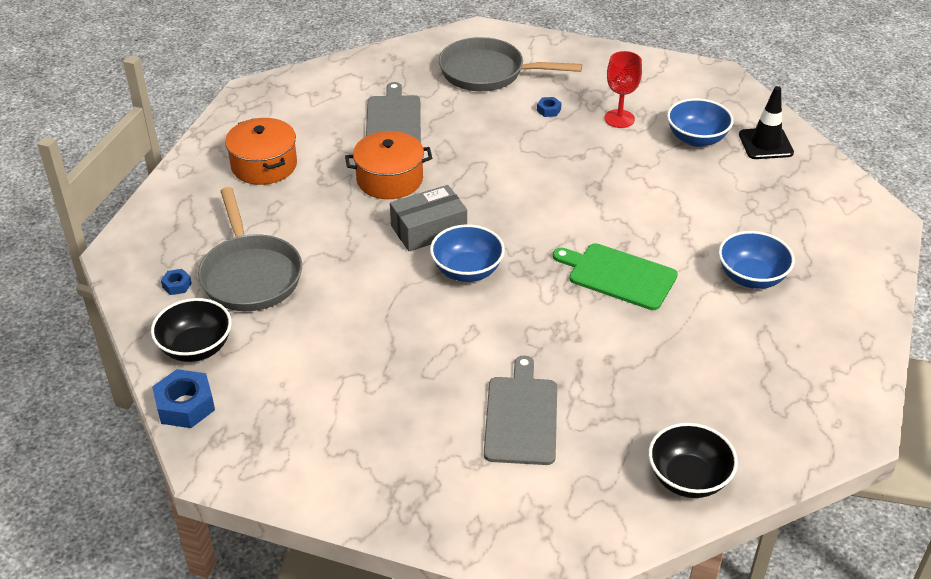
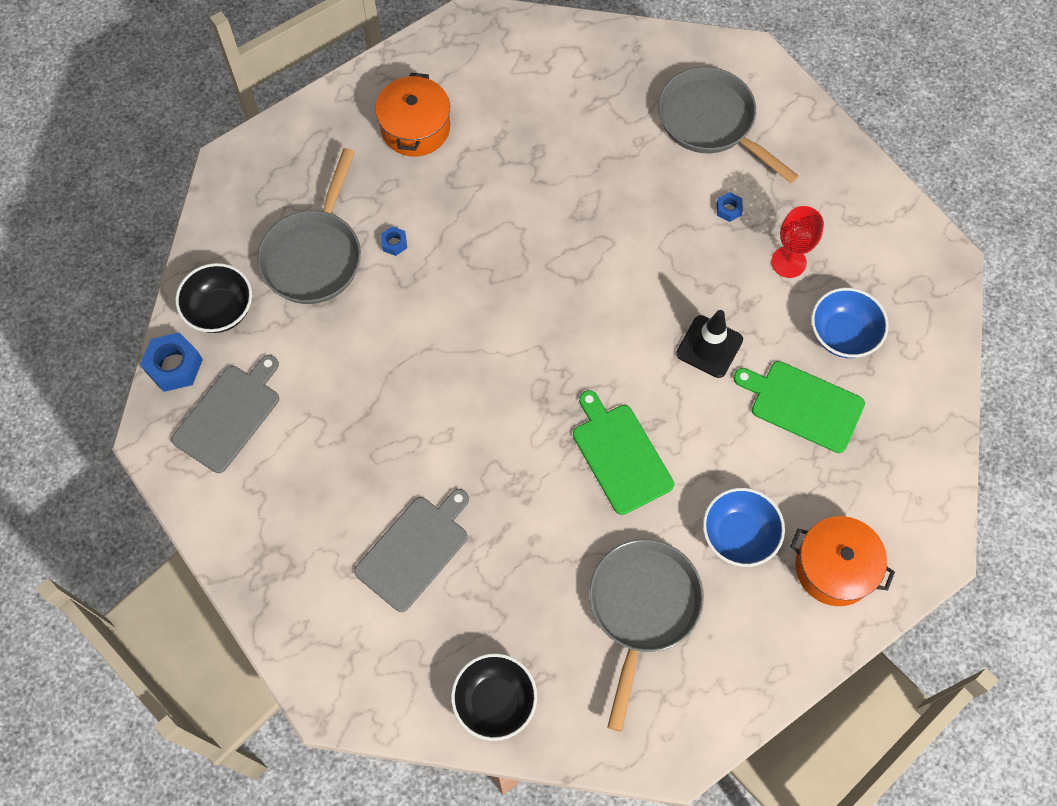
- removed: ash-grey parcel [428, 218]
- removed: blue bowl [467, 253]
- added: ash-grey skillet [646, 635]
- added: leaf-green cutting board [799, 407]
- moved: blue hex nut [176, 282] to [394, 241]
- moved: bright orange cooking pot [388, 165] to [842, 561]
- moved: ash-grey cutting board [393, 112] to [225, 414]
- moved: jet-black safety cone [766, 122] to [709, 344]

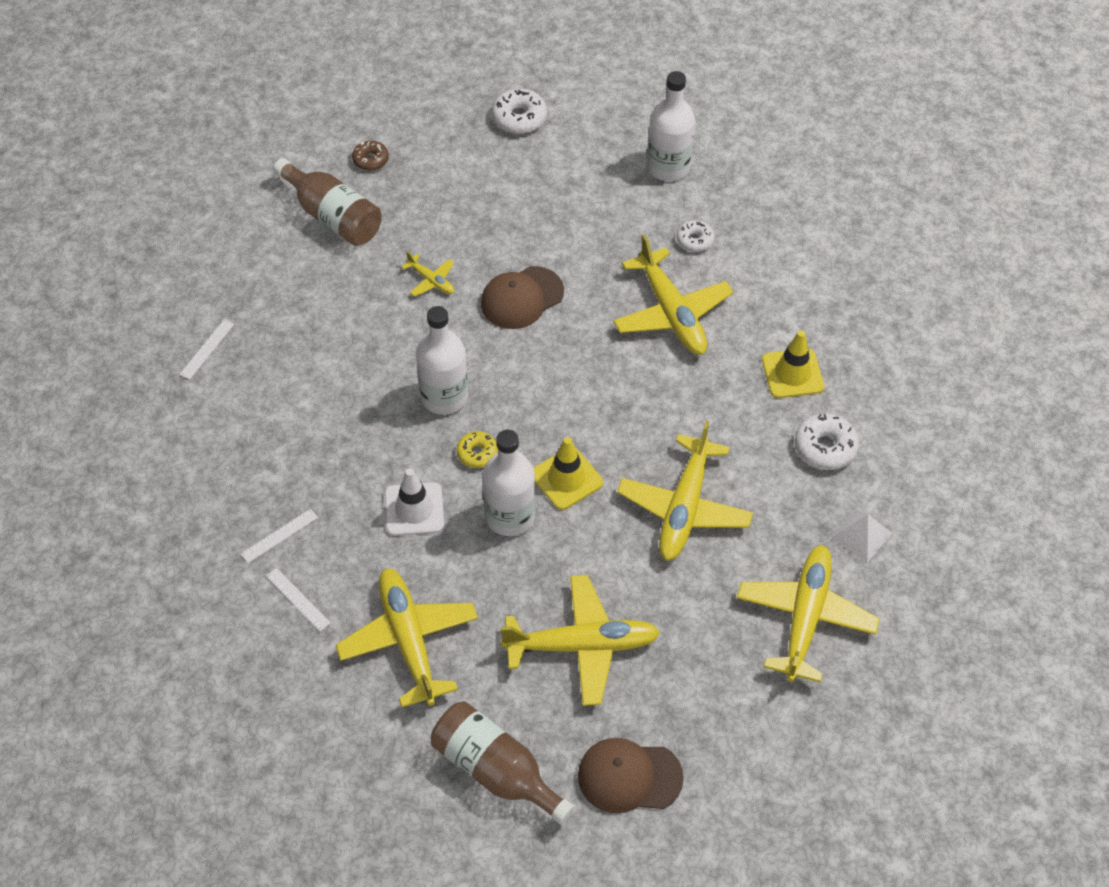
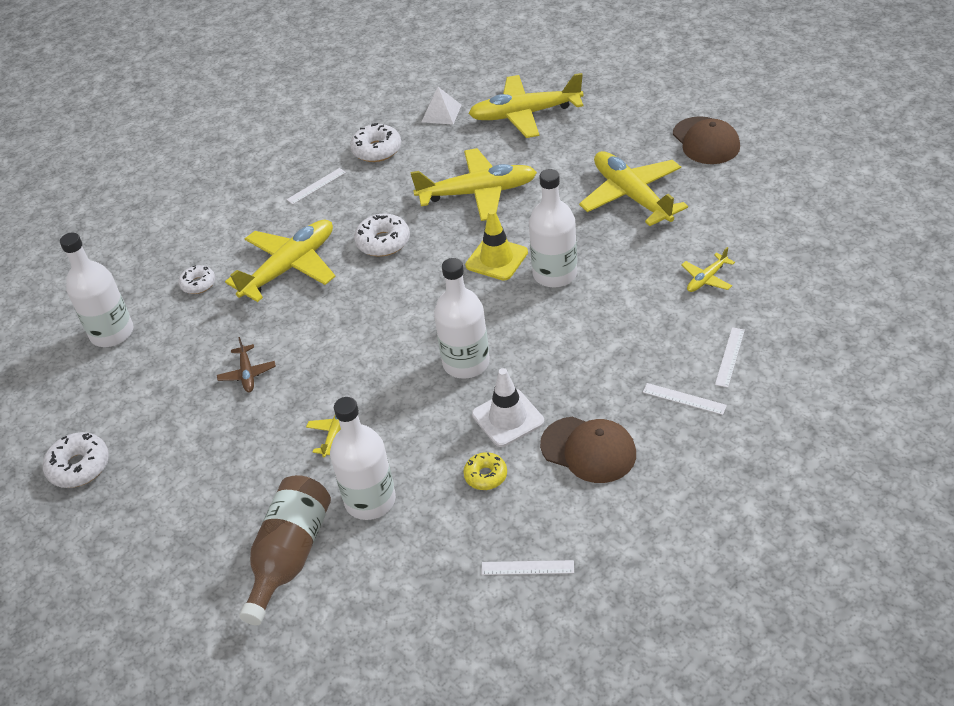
- removed: brown donut [370, 156]
- removed: brown flask [503, 763]
- added: brown aeroplane [246, 364]
- added: pure white flask [363, 458]
- added: pure white donut [382, 235]
- moved: pure white safety cone [414, 502] to [508, 407]
- moved: bright yellow donut [477, 449] to [485, 471]
- moved: brown peaked cap [522, 297] to [588, 449]
- replaced: bright yellow safety cone [793, 364] to pure white measuring stick [316, 186]
- resized: bright yellow aeroplane [407, 637] = [708, 269] x0.46

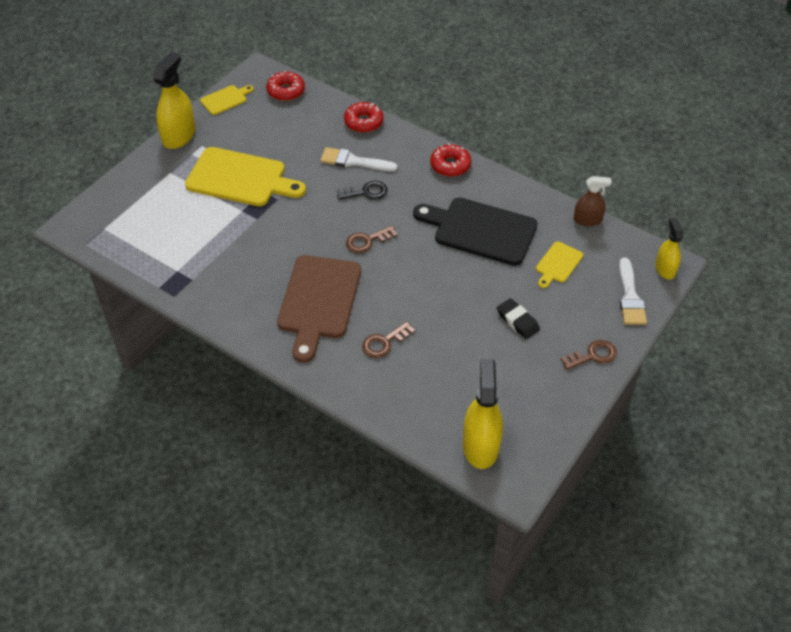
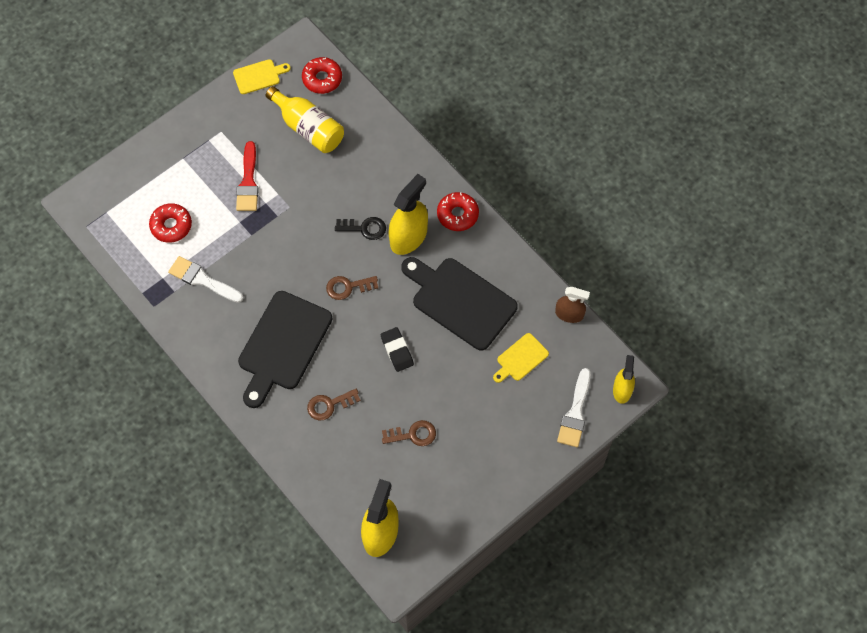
- added: bright yellow flask [305, 119]
- moved: bright yellow spray cleaner [174, 100] to [408, 214]
- moved: pure white paintbrush [359, 159] to [205, 279]
- moved: red donut [364, 117] to [170, 223]
- moved: jet-black gum eraser [518, 318] to [397, 349]
- moved: brown door key [589, 355] to [409, 433]
- replaced: bright yellow cutting board [245, 176] to red paintbrush [247, 176]
- recoloured: brown cutting board [319, 309] to jet-black cutting board [285, 349]

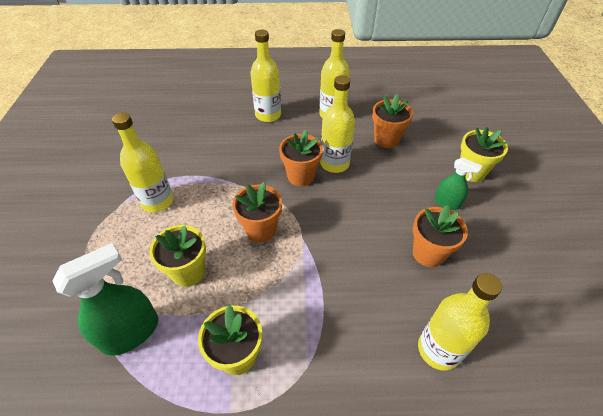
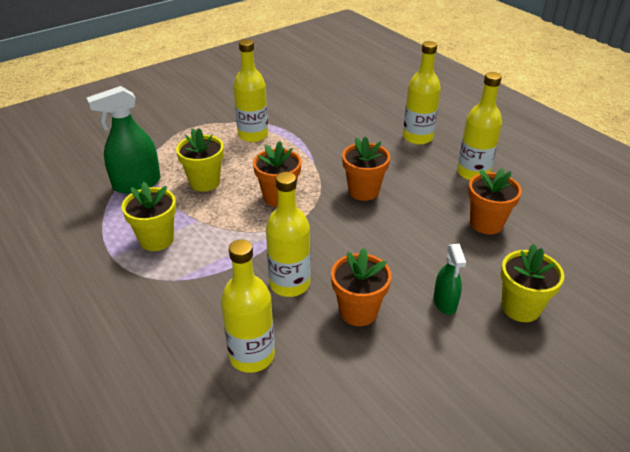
- moved: bright yellow flask [337, 124] to [288, 234]
- turned: leaf-green spray cleaner [105, 299] = [123, 140] 135 degrees clockwise

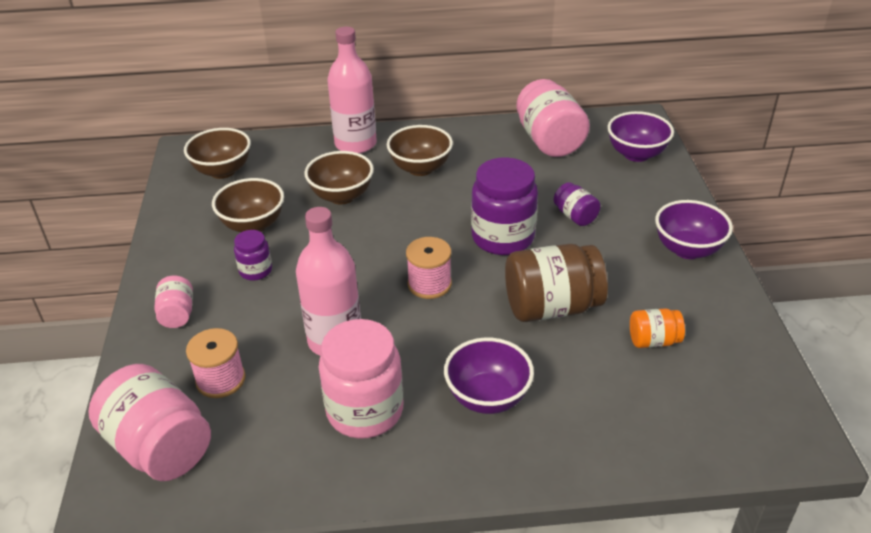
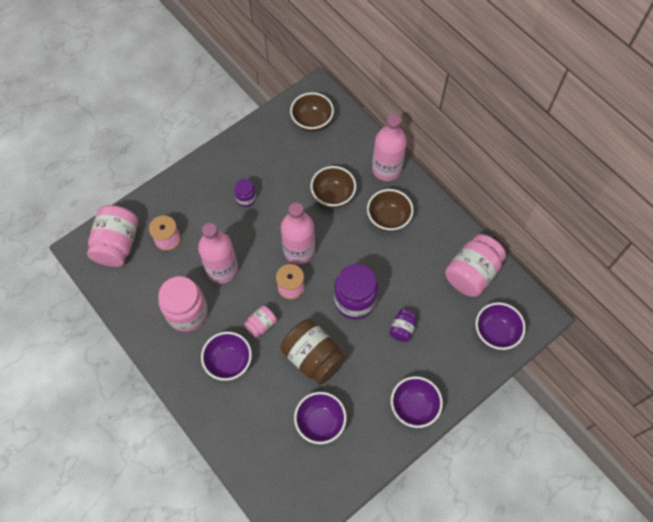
- removed: brown bowl [248, 205]
- added: rose-pink flask [298, 234]
- moved: rose-pink jar [173, 301] to [260, 321]
- replaced: bright orange jar [657, 328] to royal purple bowl [320, 418]

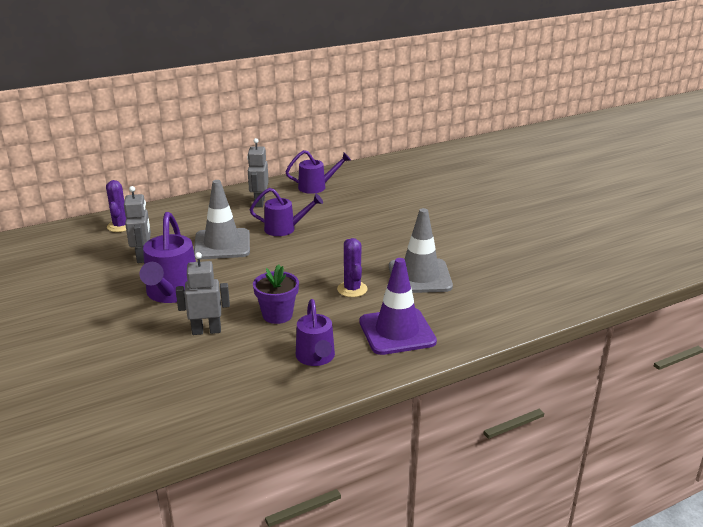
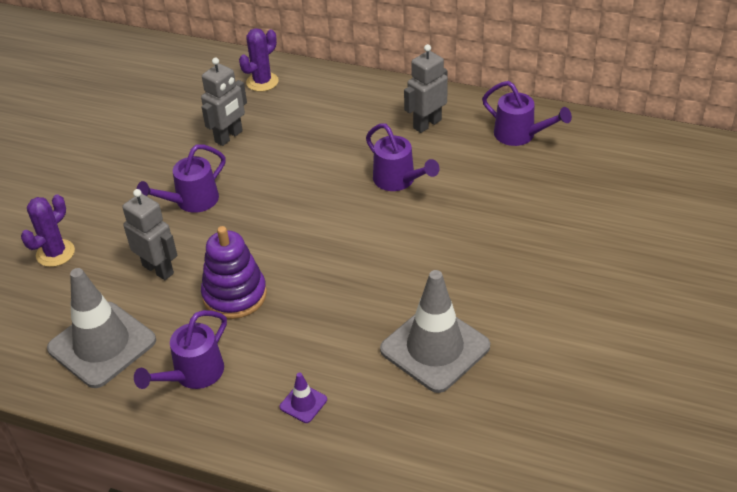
- moved: ash-grey safety cone [222, 219] to [101, 328]
- moved: royal purple saguaro cactus [352, 267] to [48, 231]
- replaced: royal purple plant pot [276, 294] to royal purple stacking rings [234, 272]
- resized: royal purple watering pot [167, 257] = [181, 178] x0.65
- resized: royal purple safety cone [398, 306] = [303, 397] x0.42

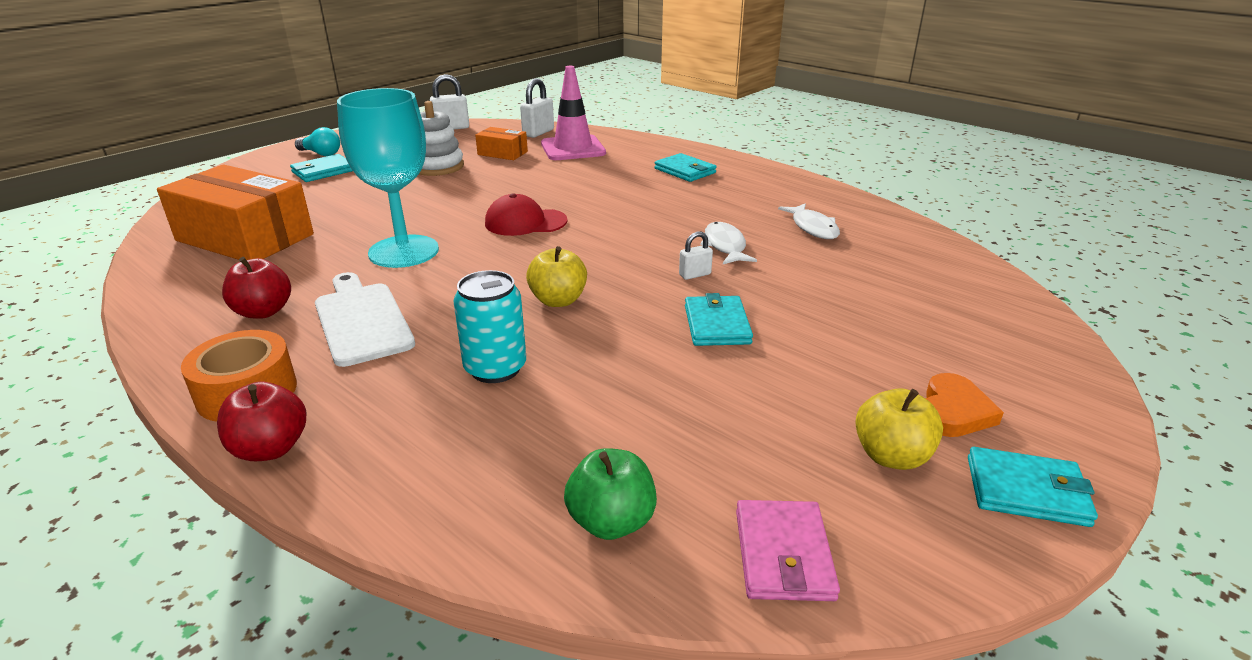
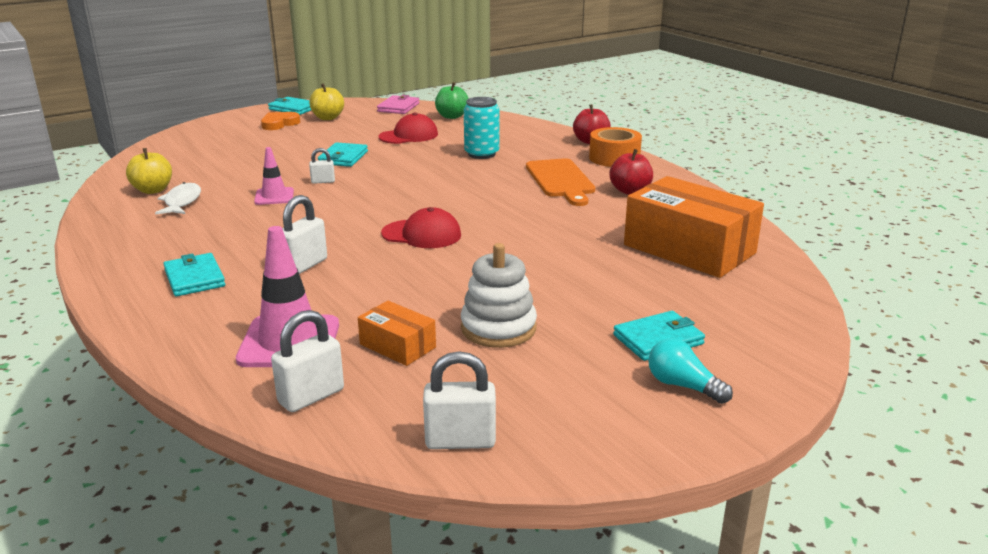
- removed: teal wine glass [388, 178]
- added: pure white small lock [304, 234]
- added: red peaked cap [408, 128]
- moved: bright yellow apple [556, 276] to [149, 171]
- replaced: pure white fish [728, 243] to rose-pink safety cone [274, 176]
- recoloured: pure white cutting board [365, 319] to bright orange cutting board [560, 182]

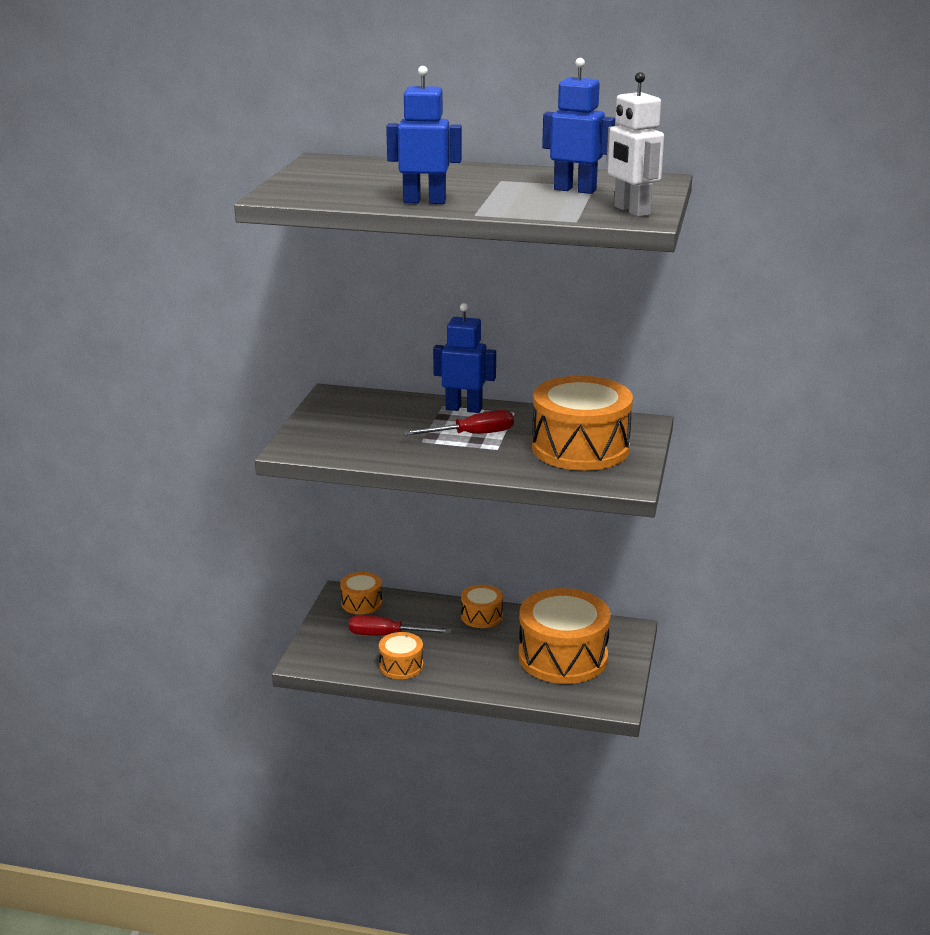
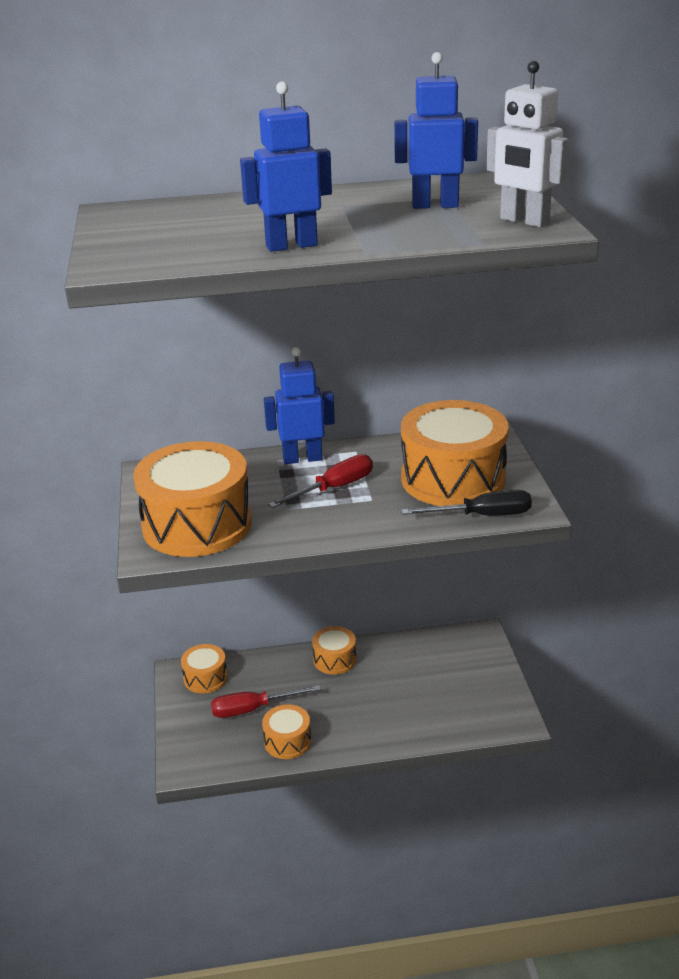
- added: jet-black screwdriver [466, 503]
- moved: bright orange snare drum [564, 636] to [192, 499]

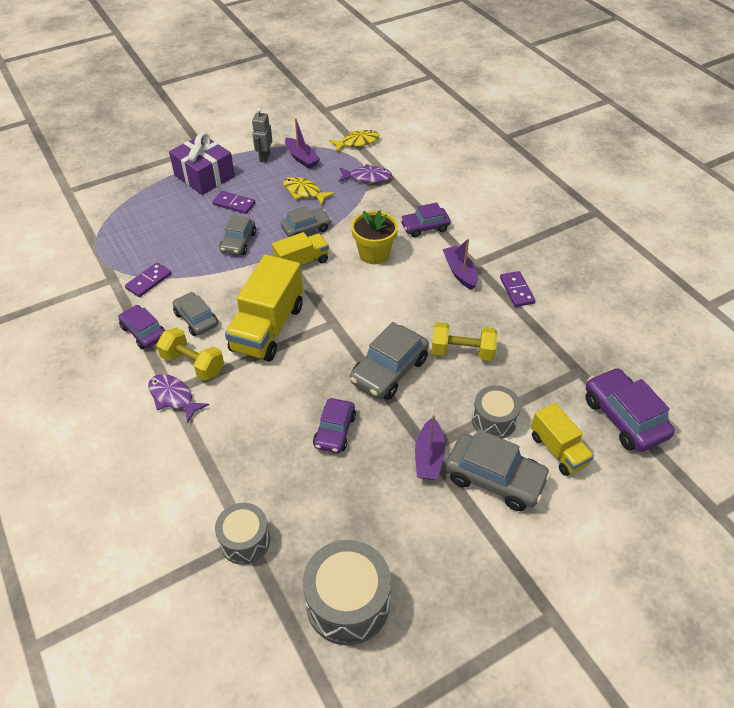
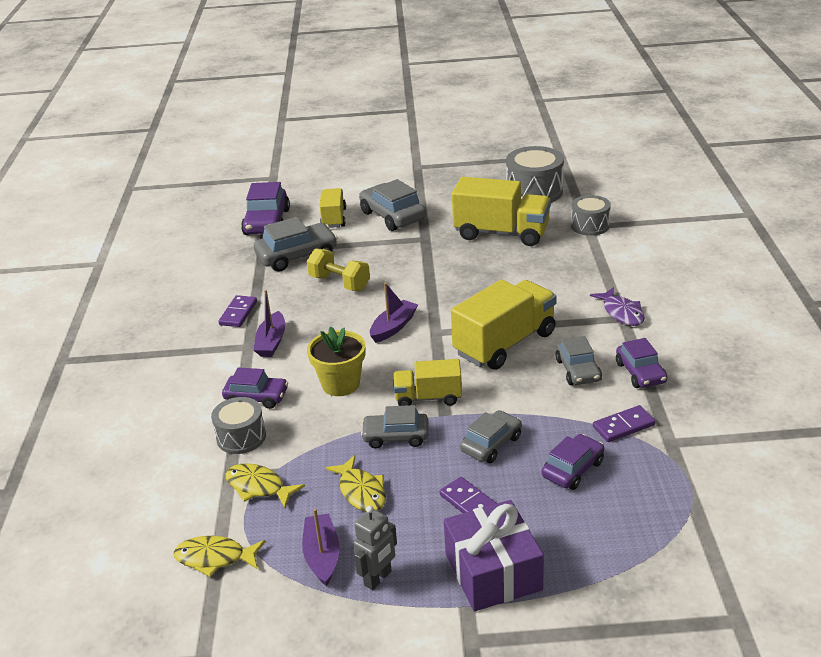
- removed: bright yellow dumbbell [190, 354]
- added: bright yellow truck [501, 211]
- moved: royal purple automobile [334, 425] to [573, 462]
- moved: ash-grey automobile [389, 361] to [296, 244]
- moved: royal purple toy boat [430, 447] to [394, 313]
- moved: ash-grey snare drum [496, 412] to [238, 425]
- recoloured: royal purple fish [365, 173] to bright yellow fish [265, 485]

